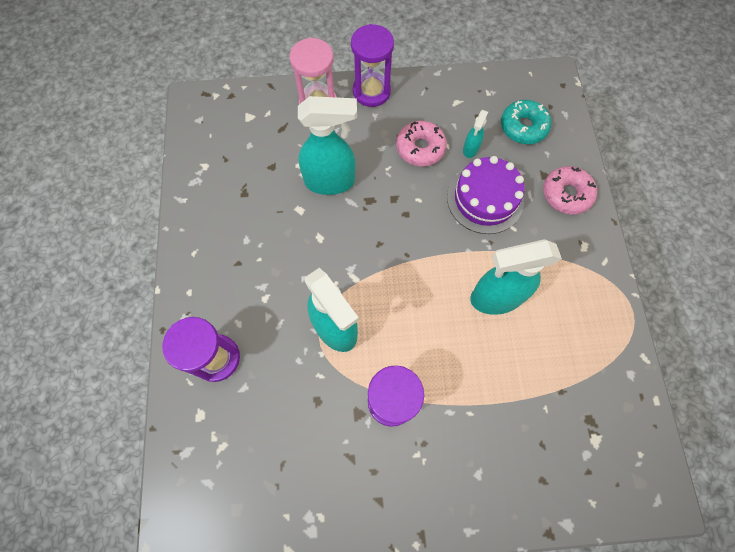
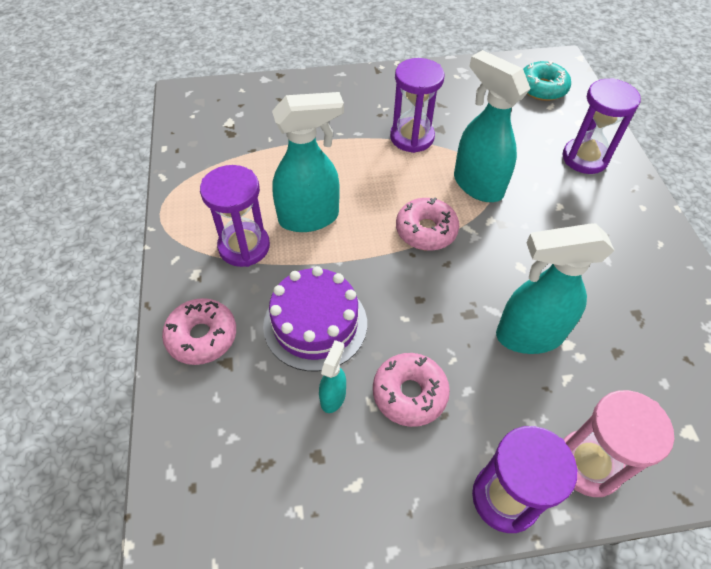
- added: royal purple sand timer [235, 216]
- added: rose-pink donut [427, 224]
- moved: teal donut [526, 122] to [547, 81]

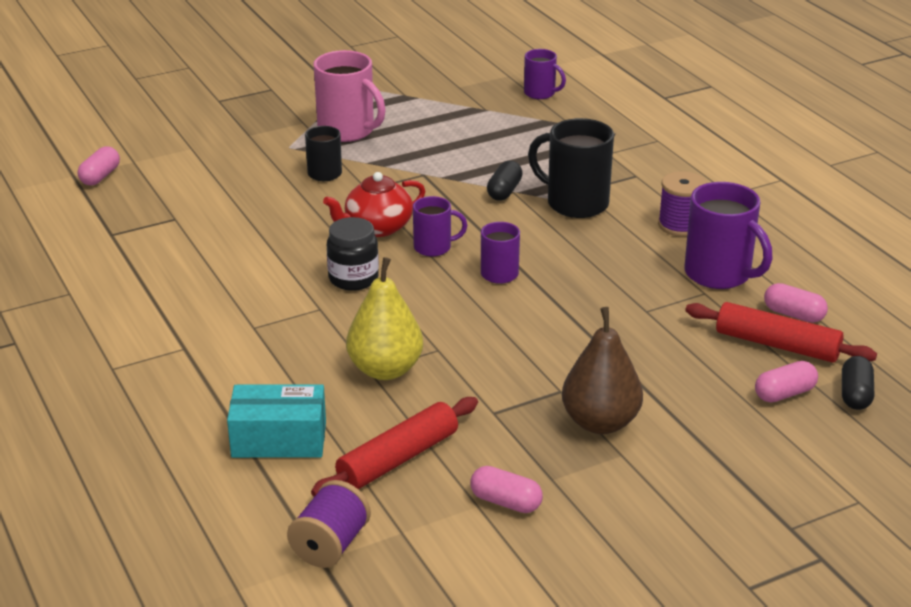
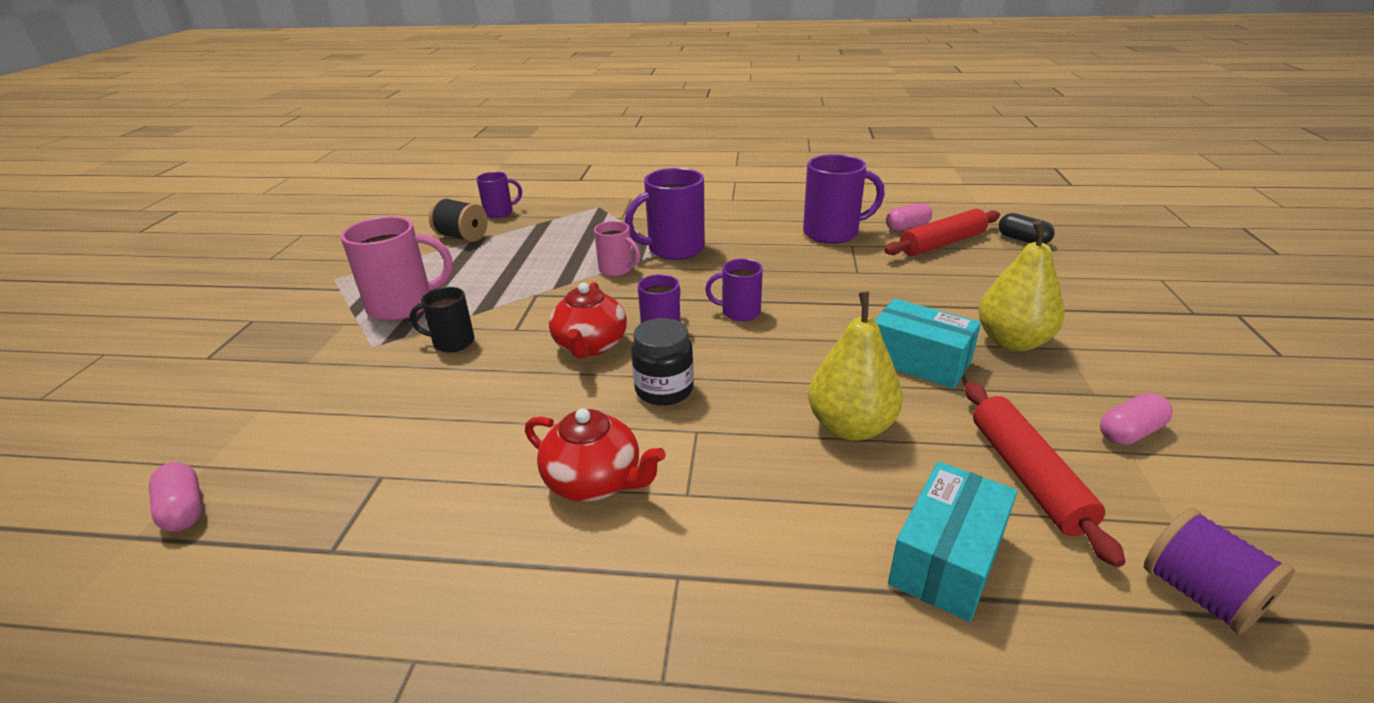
- removed: royal purple spool [682, 204]
- removed: rose-pink pill shape [786, 381]
- added: jet-black spool [458, 220]
- added: red tea pot [595, 455]
- added: teal parcel [928, 343]
- replaced: jet-black pill shape [505, 181] to rose-pink coffee mug [617, 248]
- recoloured: jet-black coffee mug [571, 168] to royal purple coffee mug [665, 214]
- recoloured: brown pear [602, 370] to bright yellow pear [1021, 285]

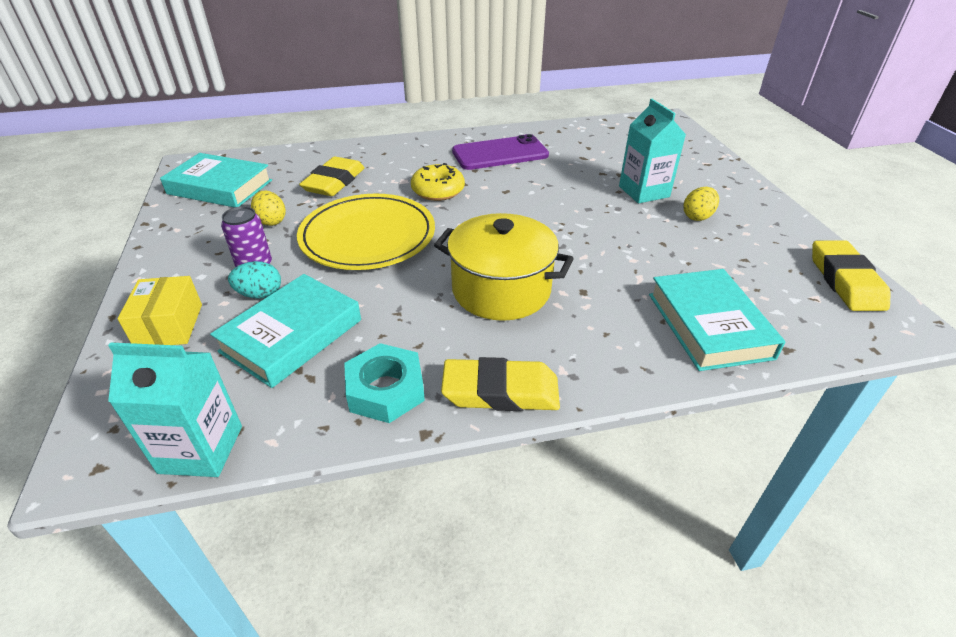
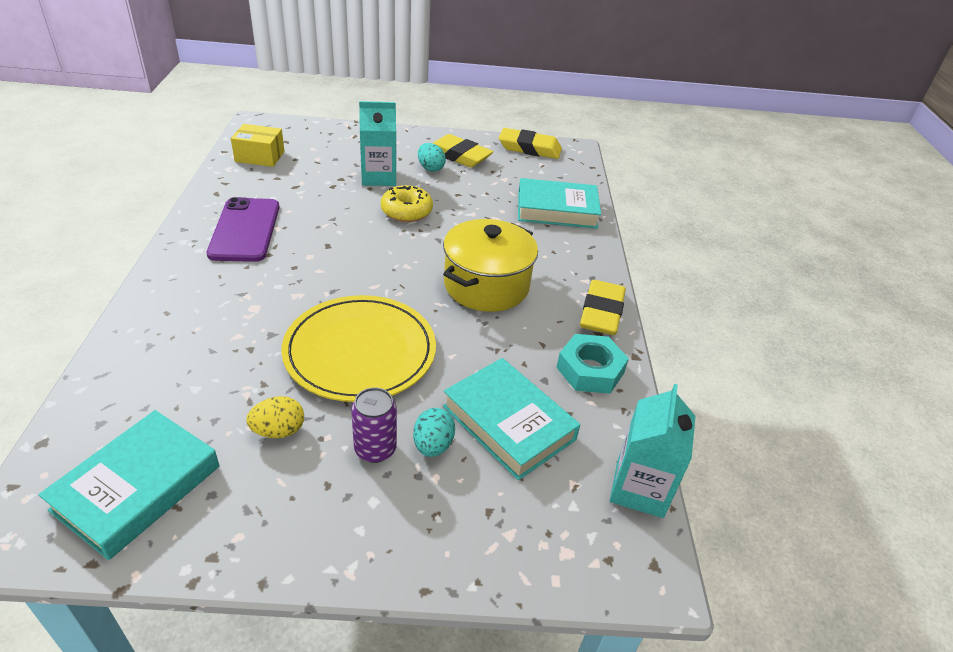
- moved: bright yellow parcel [159, 310] to [257, 145]
- moved: bright yellow gum eraser [332, 176] to [462, 150]
- moved: bright yellow donut [438, 182] to [407, 203]
- recoloured: bright yellow egg [701, 204] to teal egg [432, 157]

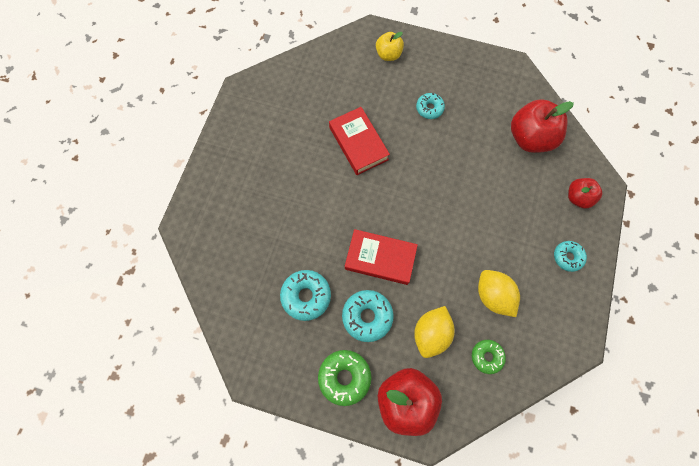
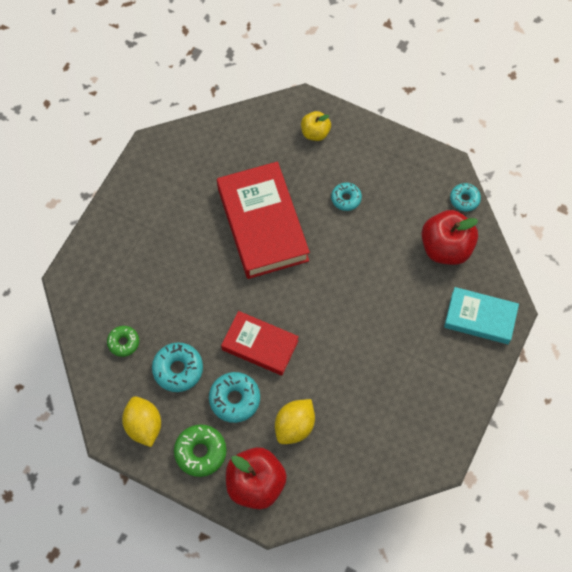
- moved: leaf-green donut [489, 357] to [123, 341]
- moved: bright yellow lemon [499, 293] to [141, 421]
- moved: teal donut [570, 256] to [465, 197]
- replaced: red apple [585, 193] to teal hardback [481, 315]
- resized: red hardback [359, 141] = [263, 220] x1.66

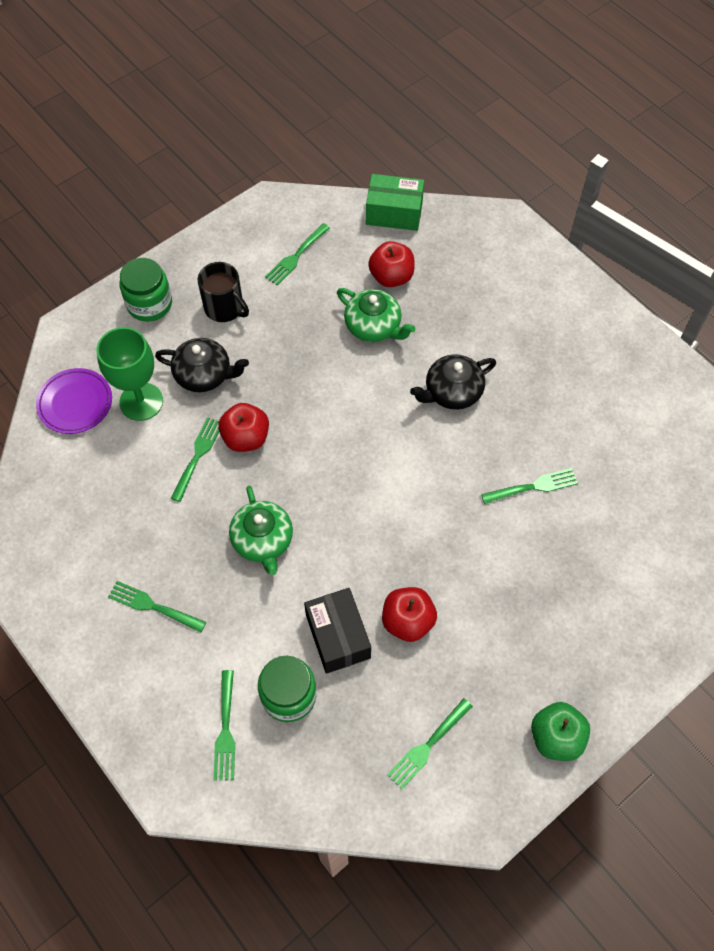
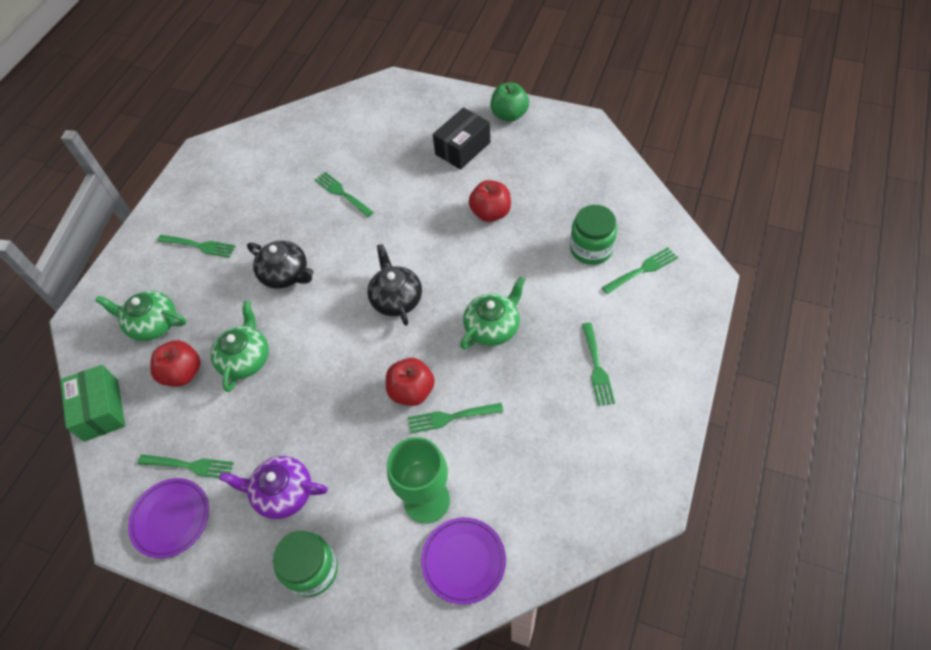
- added: leaf-green tea pot [140, 316]
- added: royal purple plate [168, 518]
- moved: jet-black tea pot [202, 365] to [394, 285]
- moved: jet-black parcel [337, 631] to [461, 138]
- moved: leaf-green fork [430, 744] to [196, 246]
- replaced: jet-black coffee mug [223, 292] to royal purple tea pot [273, 487]

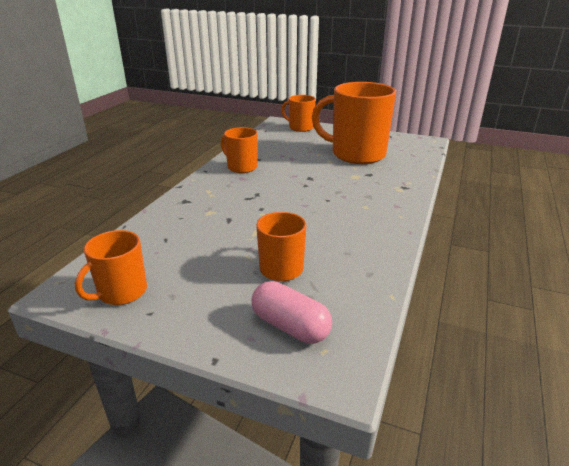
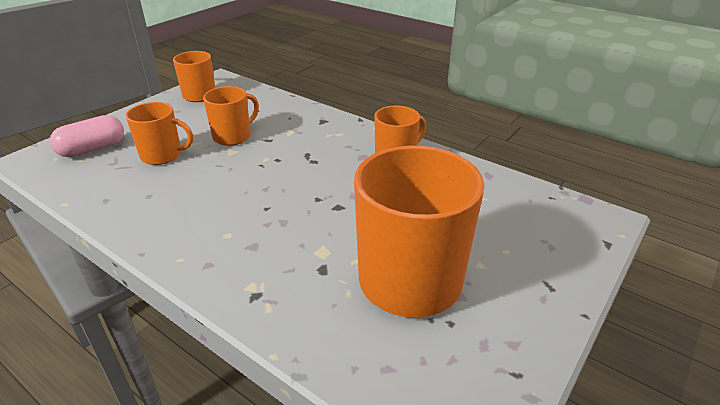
- moved: bright orange coffee mug [298, 113] to [231, 116]

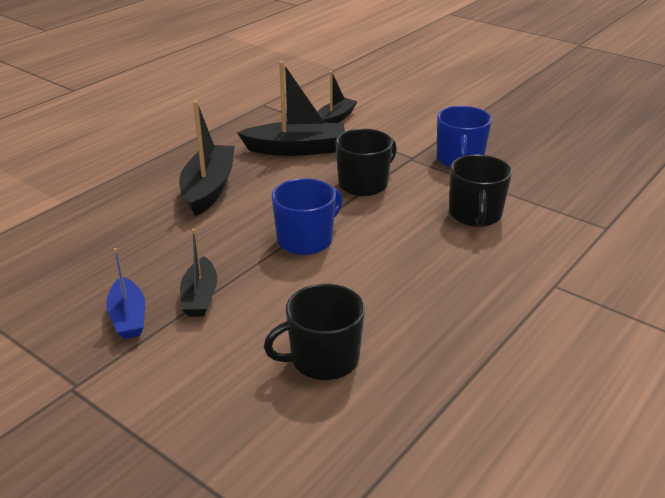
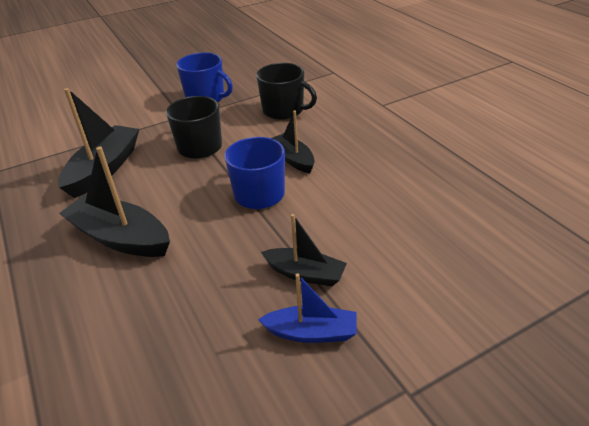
- removed: jet-black coffee mug [314, 332]
- moved: jet-black toy boat [337, 97] to [293, 141]

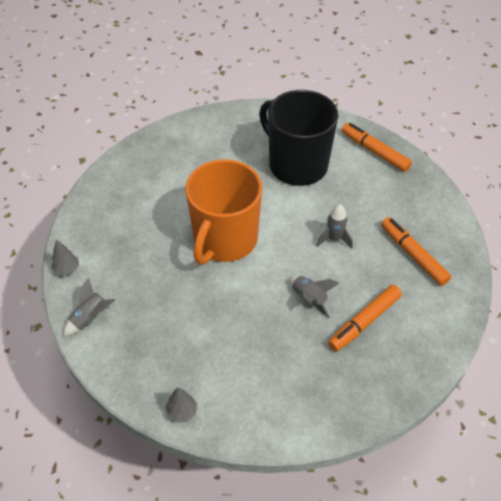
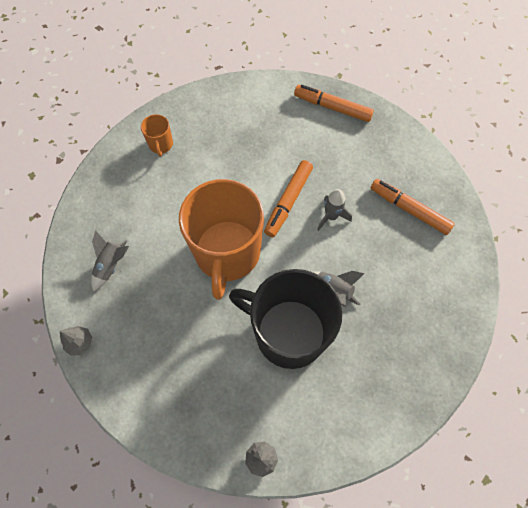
- added: bright orange coffee mug [157, 135]
- moved: ash-grey toy rocket [89, 307] to [110, 261]
- moved: jet-black coffee mug [298, 138] to [285, 319]
- moved: bright orange felt pen [365, 318] to [288, 198]

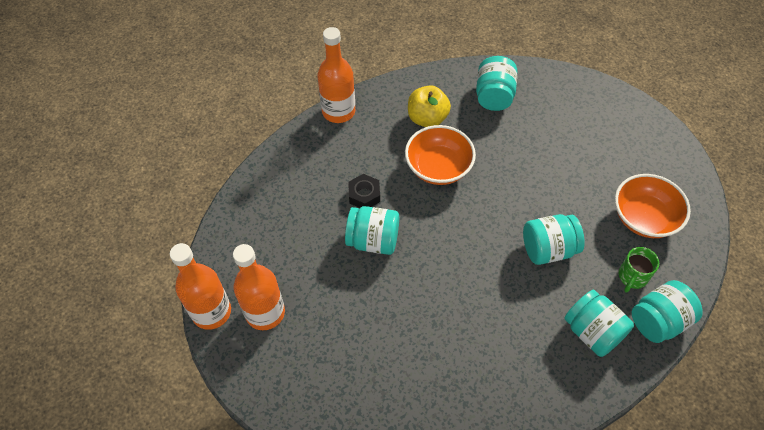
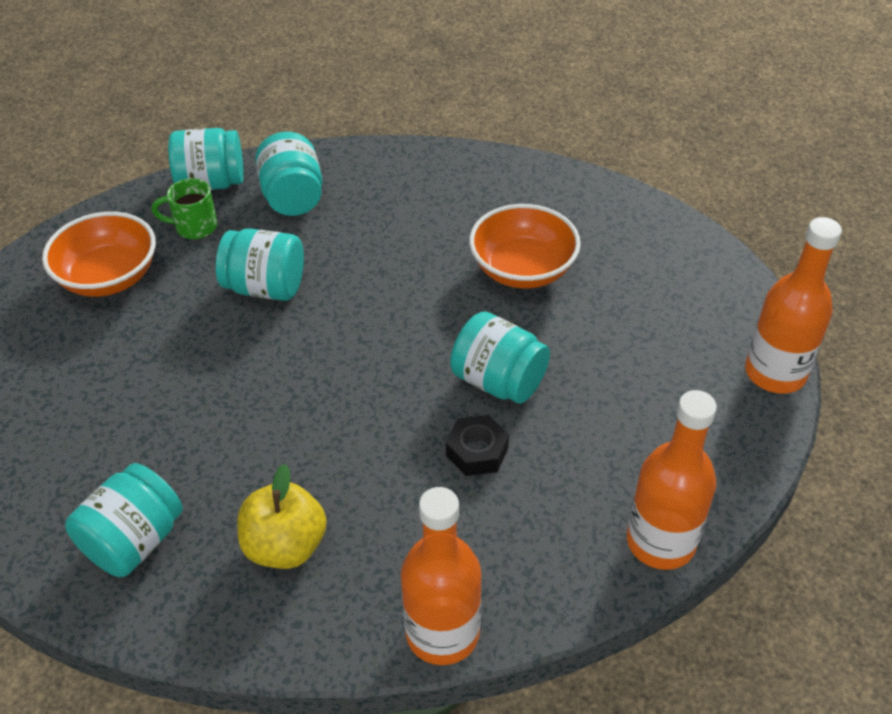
- moved: bright orange flask [259, 287] to [672, 480]
- moved: bright orange bowl [440, 155] to [525, 246]
- turned: leaf-green coffee mug [639, 270] = [184, 208] 150 degrees counterclockwise

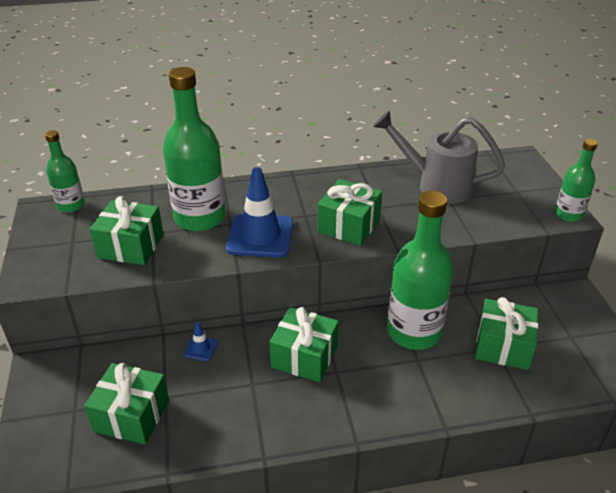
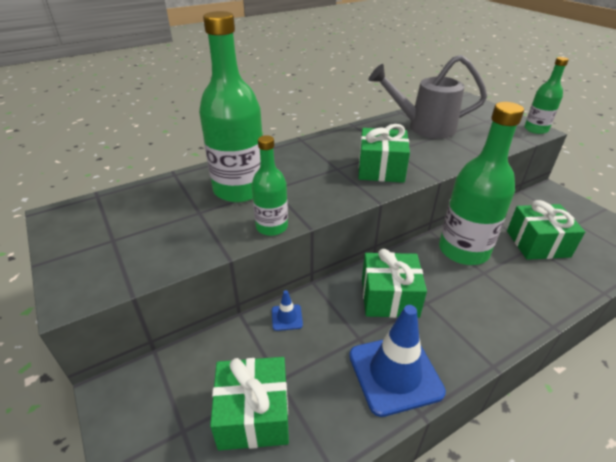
- removed: leaf-green wrapped gift [127, 230]
- moved: leaf-green flask [65, 171] to [270, 185]
- moved: blue safety cone [259, 212] to [397, 361]

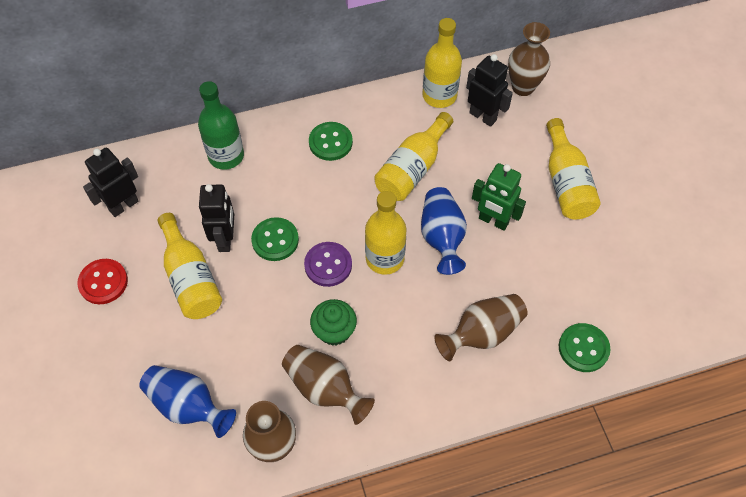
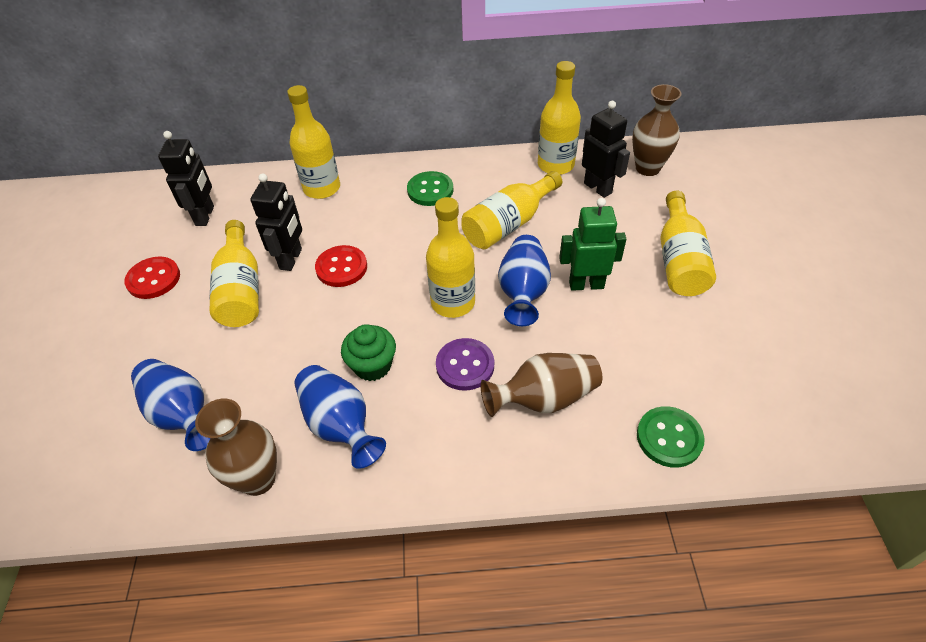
- moved: royal purple sewing button [328, 264] to [465, 364]
- recoloured: leaf-green flask [221, 125] to bright yellow flask [313, 142]
- recoloured: leaf-green sewing button [275, 239] to red sewing button [341, 266]
- recoloured: brown vase [328, 385] to blue vase [340, 417]
- turned: jet-black toy robot [110, 182] = [186, 178] 120 degrees clockwise
- turned: leaf-green toy robot [499, 197] = [592, 244] 135 degrees clockwise

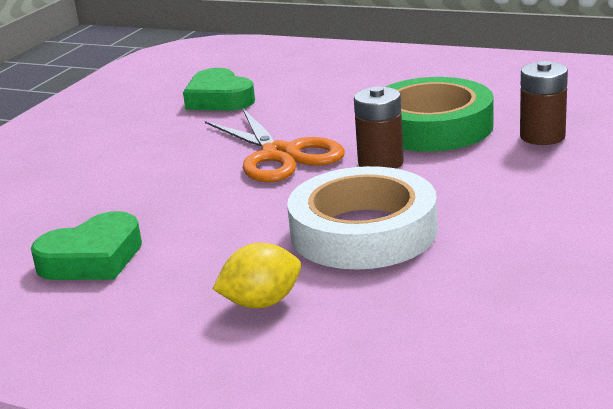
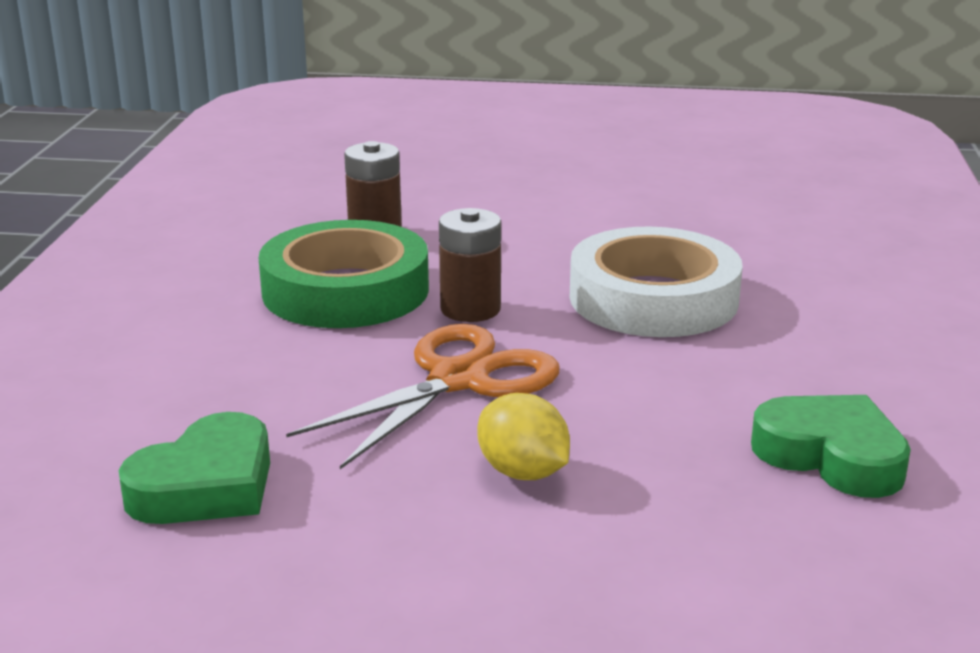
- moved: bright yellow lemon [257, 276] to [523, 436]

